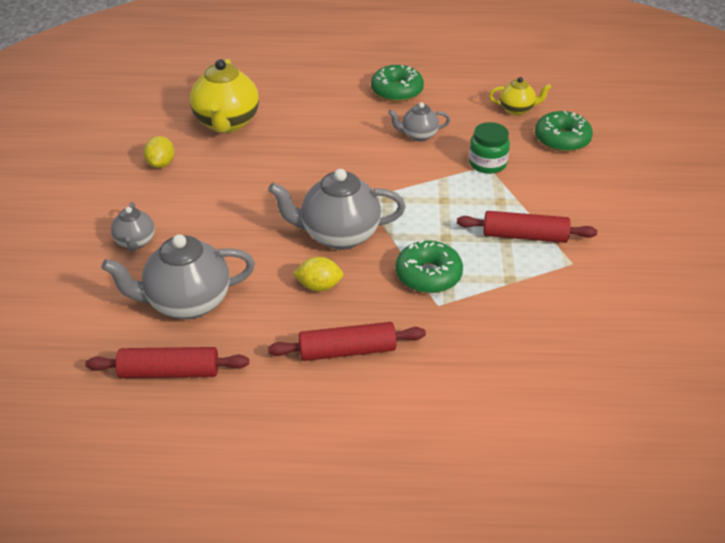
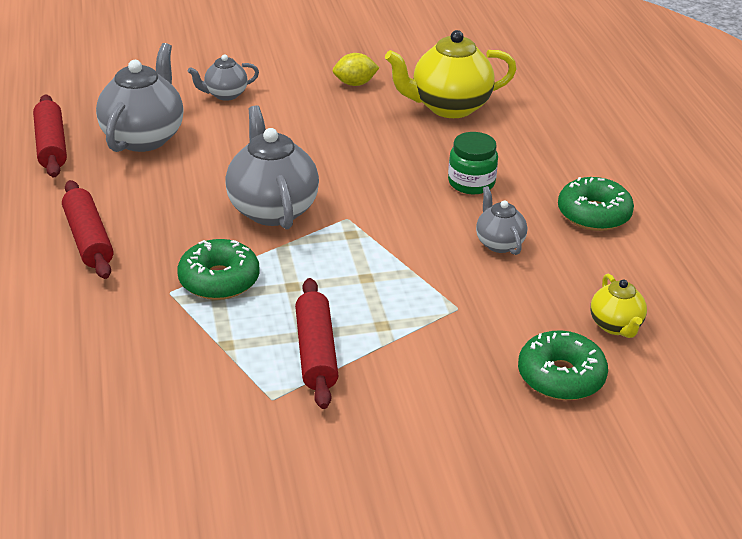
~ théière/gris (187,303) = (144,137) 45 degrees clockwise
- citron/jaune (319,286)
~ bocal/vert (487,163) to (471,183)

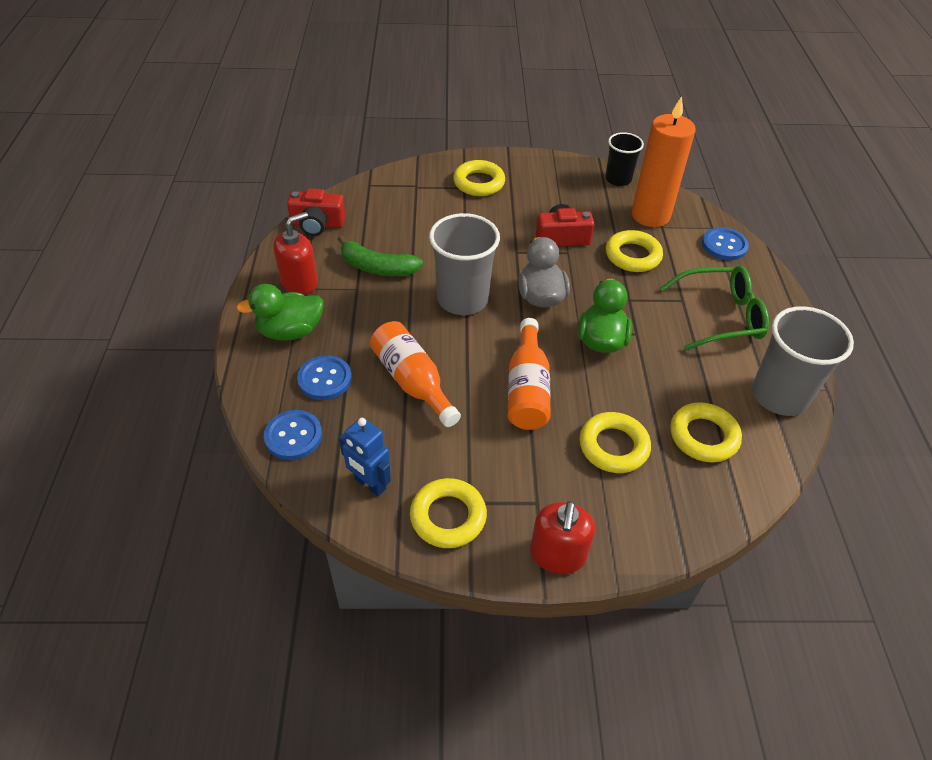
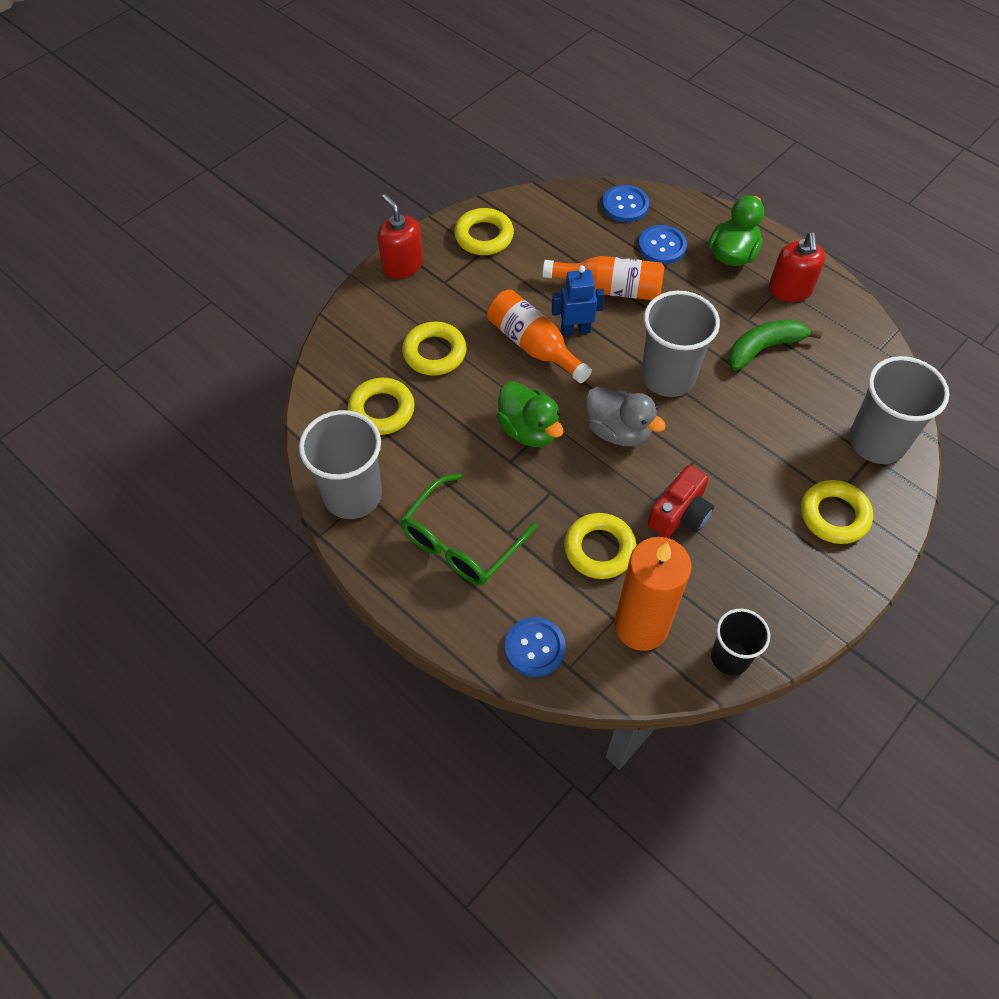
- appareil photo/rouge (317,224)
~ robot/bleu (369,484) to (575,330)
+ gobelet/gris (877,442)

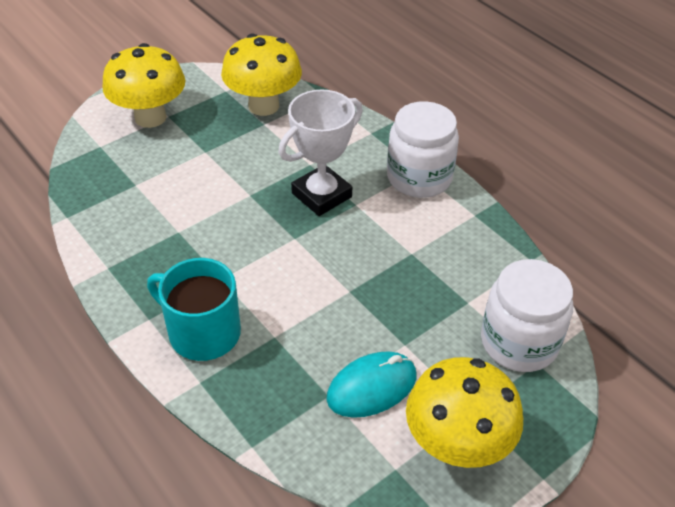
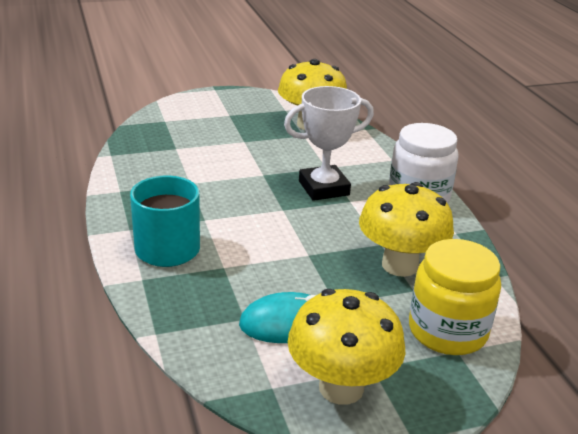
~ champignon/jaune (150,117) to (399,265)
~ bocal/blanc (519,342) to bocal/jaune (447,331)

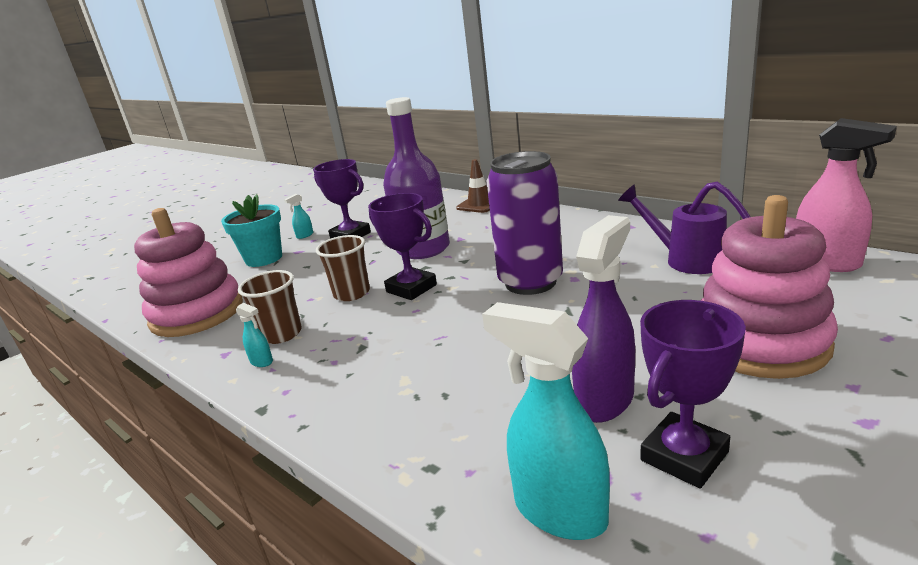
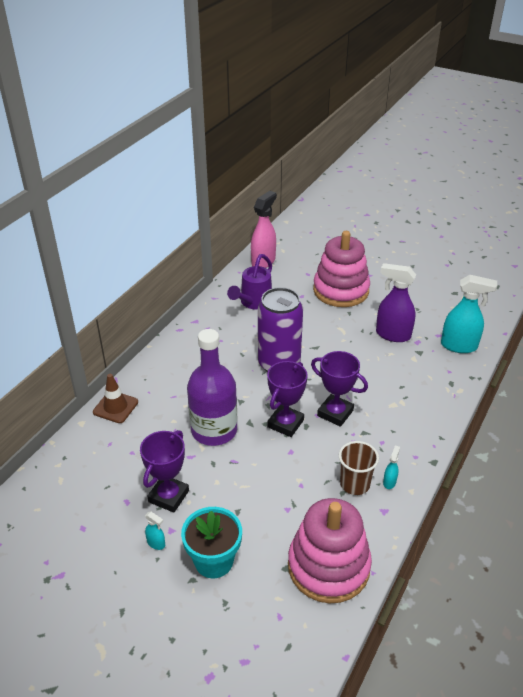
- gobelet/marron (352,293)
~ vaporisateur/turquoise (558,511) = (459,346) 105 degrees counterclockwise
~ trophée/violet (684,456) to (335,413)

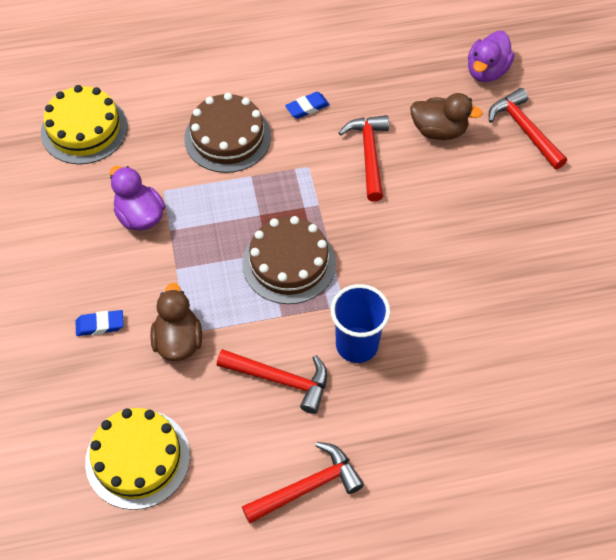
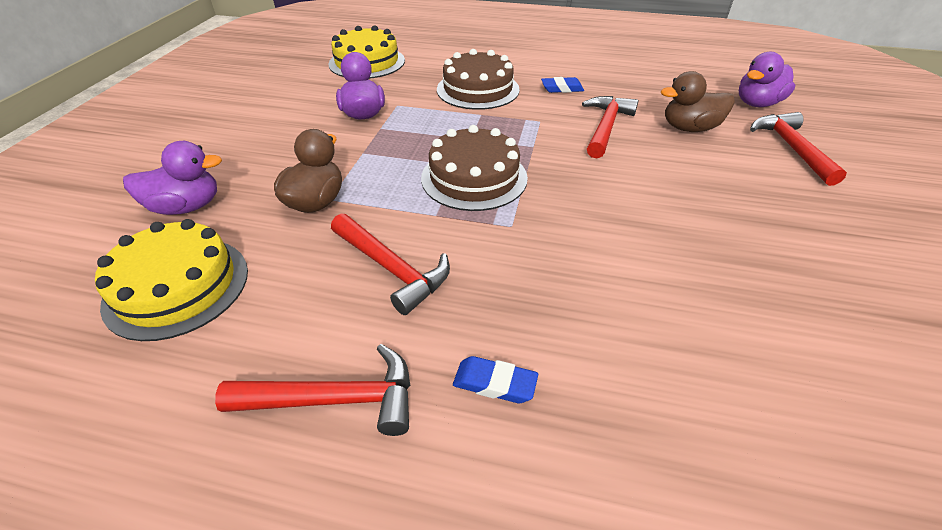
~ gomme/bleu (100,325) to (494,383)
- gobelet/bleu (357,345)
~ canard/marron (439,130) = (689,128) 135 degrees clockwise
+ canard/violet (187,207)

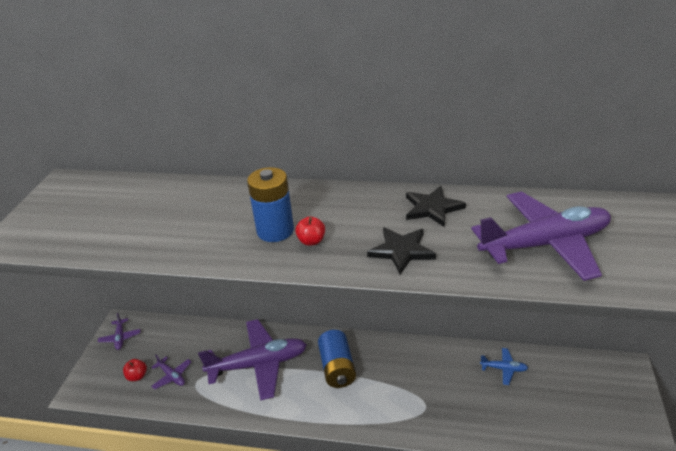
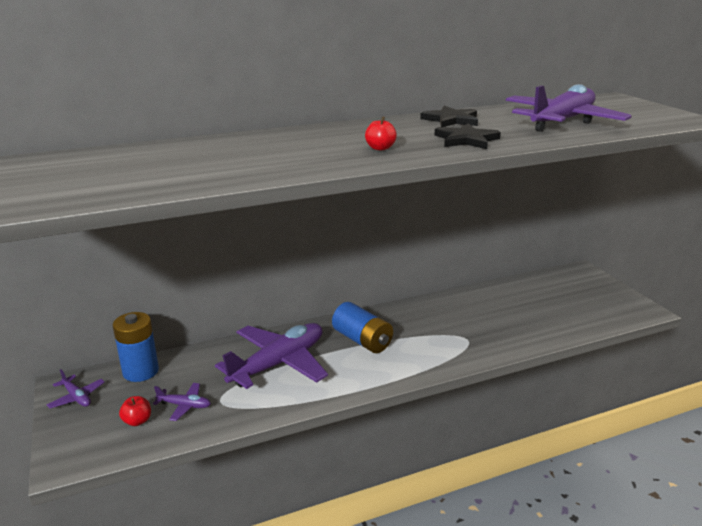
~ pile/bleu (275,231) to (141,371)
- avion/bleu (504,369)

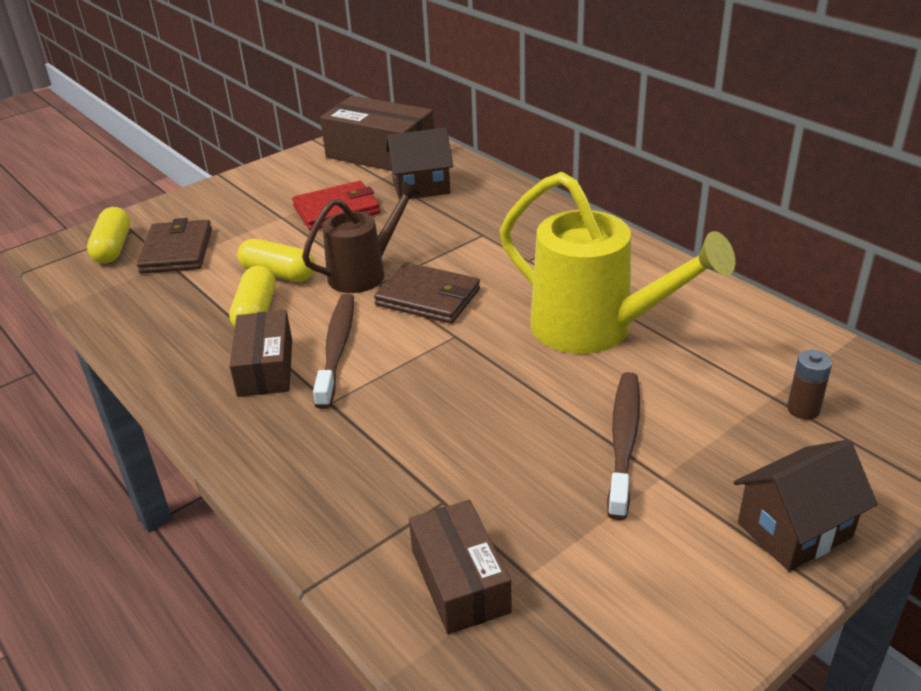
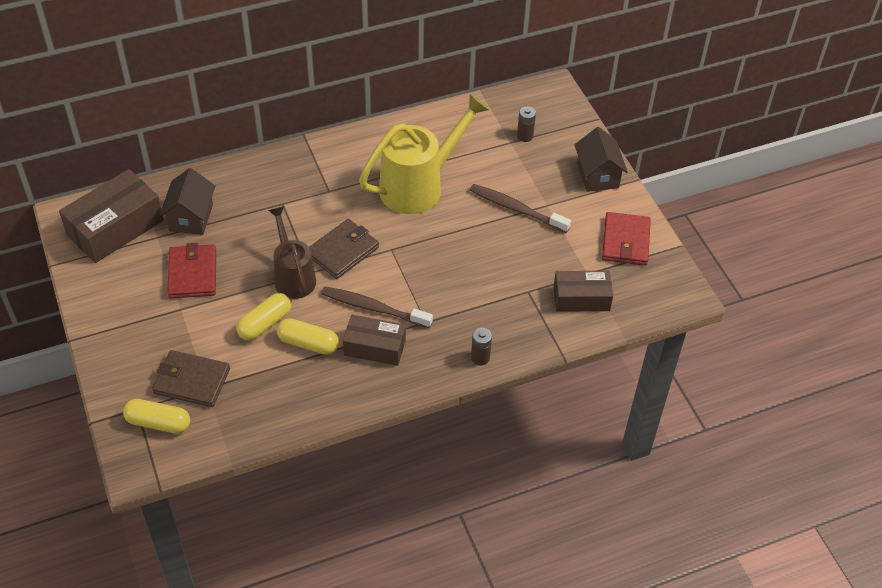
+ pile/marron (480,357)
+ portefeuille/rouge (625,241)

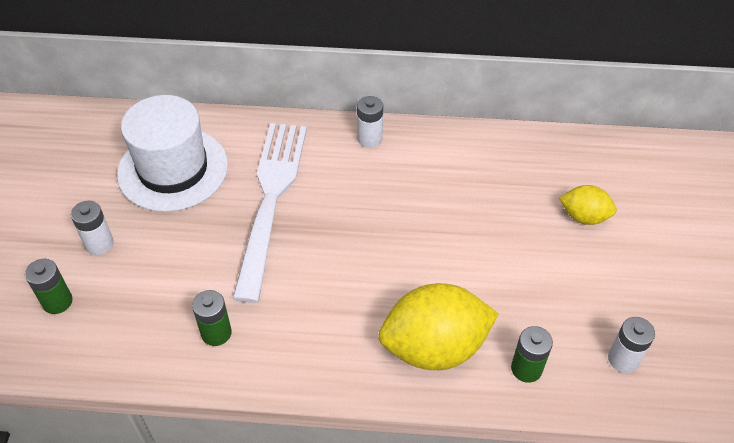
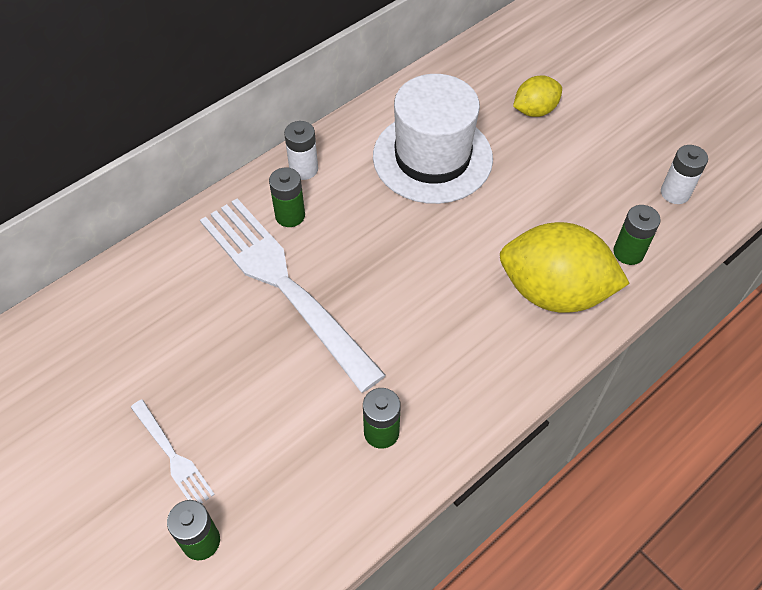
~ pile/blanc (99,244) to fourchette/blanc (172,456)
~ chapeau/blanc (173,169) to (432,157)
~ citron/jaune (434,347) = (554,292) 75 degrees clockwise
+ pile/vert (290,215)

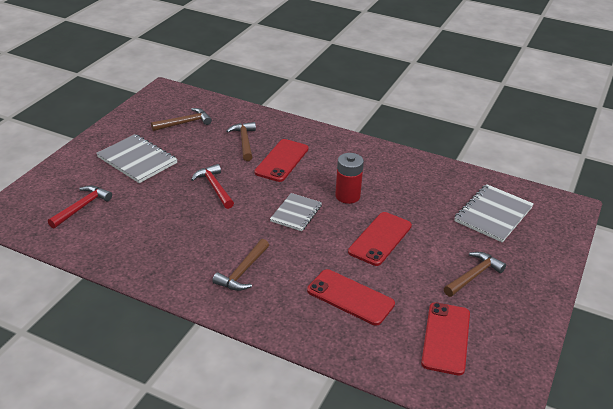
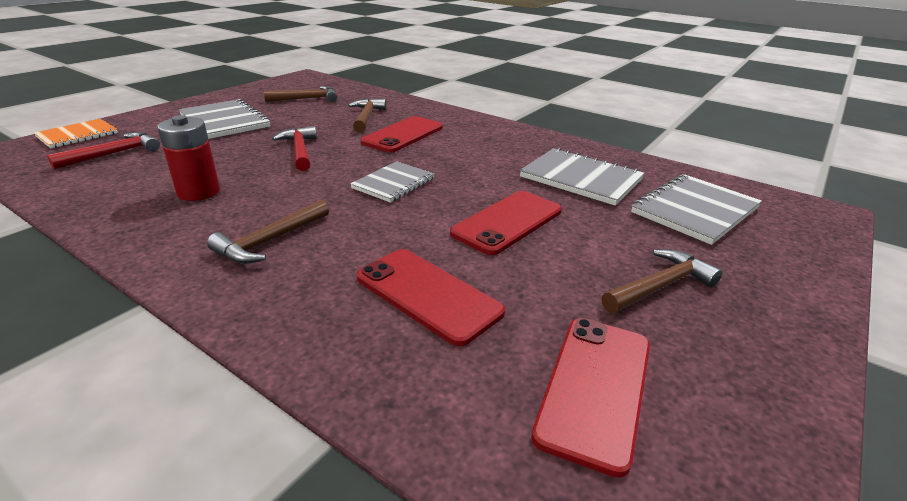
~ pile/rouge (347,196) to (198,192)
+ carnet/orange (77,135)
+ carnet/gris (581,178)

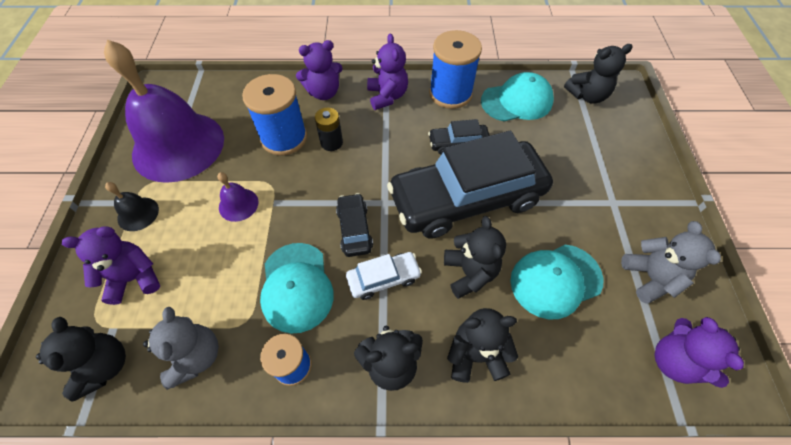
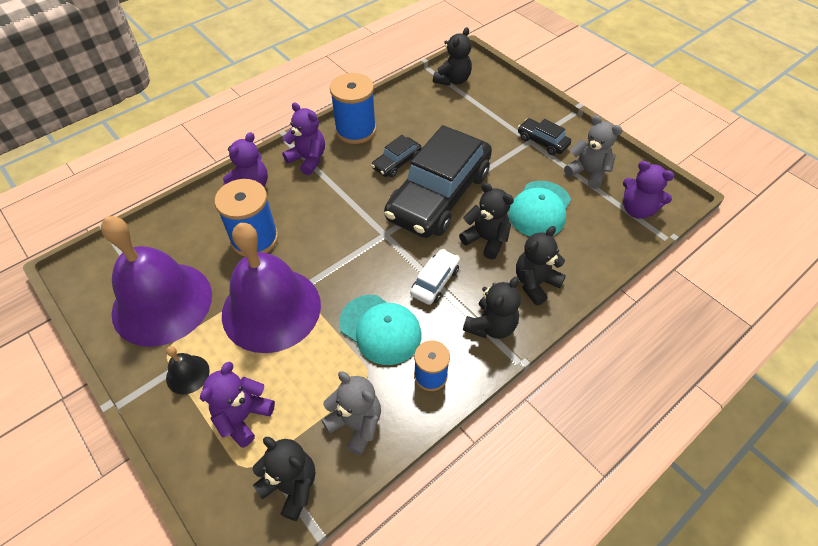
~ cloche/violet (238,204) = (271,309) x2.49
- pile/noir (331,142)
~ voiture/noir (354,229) to (542,141)
- casquette/turquoise (517,101)

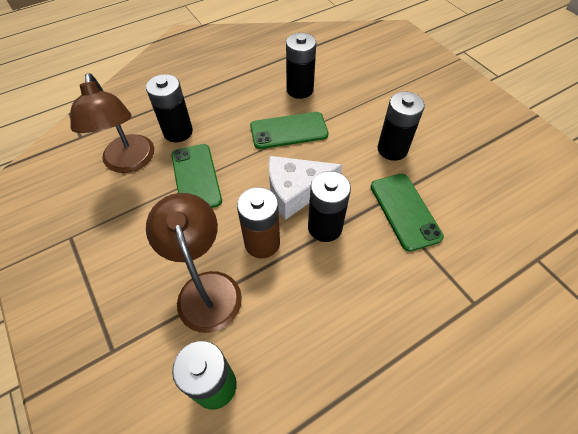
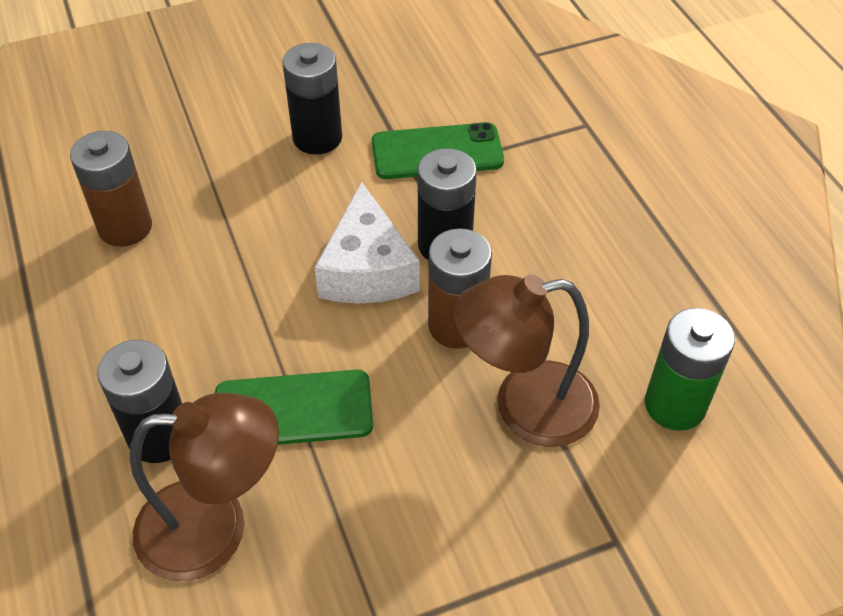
- téléphone/vert (289,130)
~ pile/noir (300,90) to pile/marron (125,227)

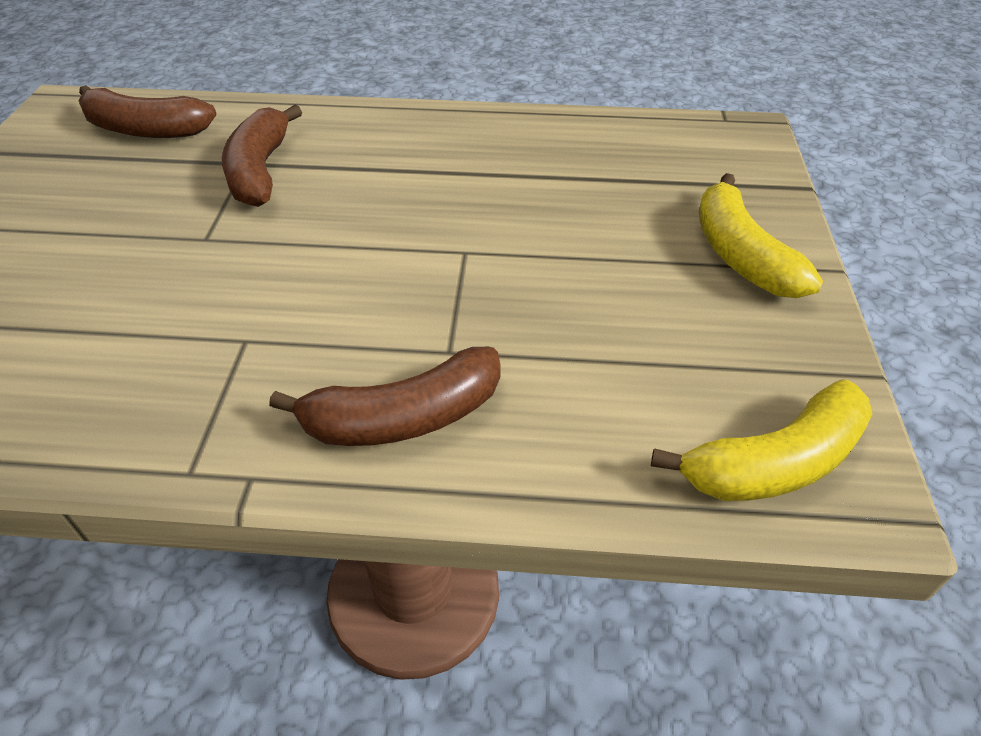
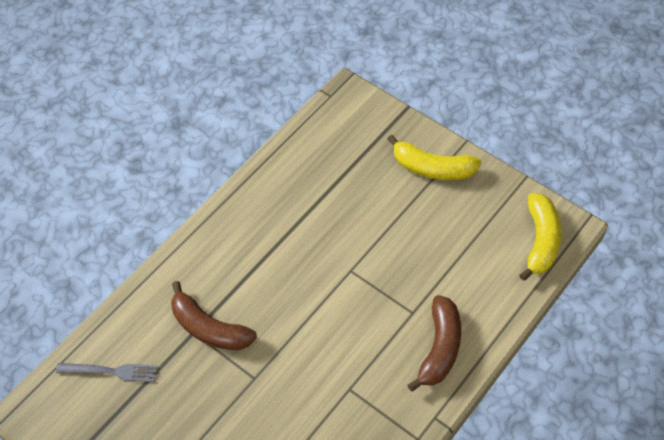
~ banane/marron (145,129) to fourchette/gris (111,371)

